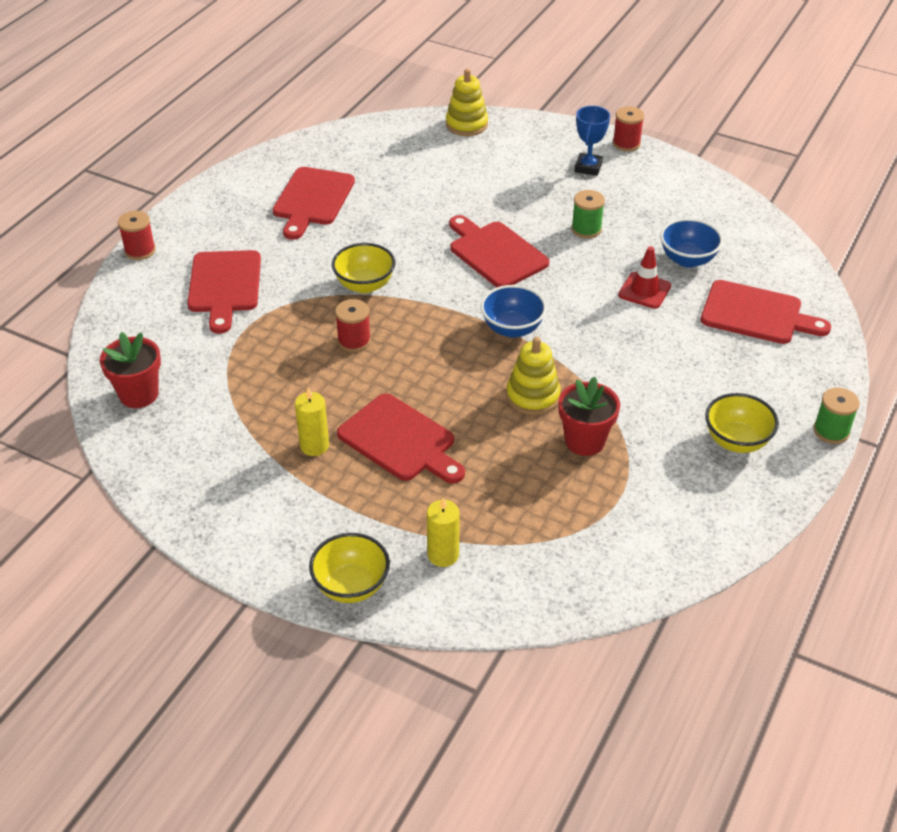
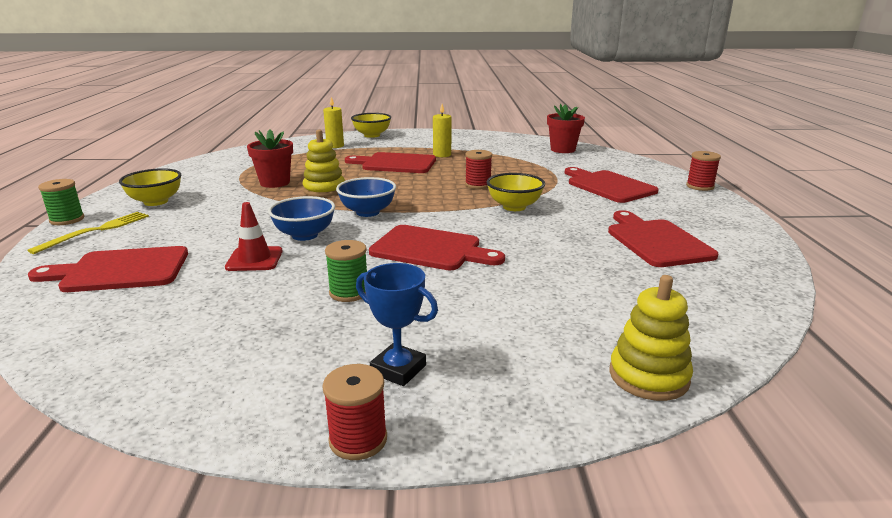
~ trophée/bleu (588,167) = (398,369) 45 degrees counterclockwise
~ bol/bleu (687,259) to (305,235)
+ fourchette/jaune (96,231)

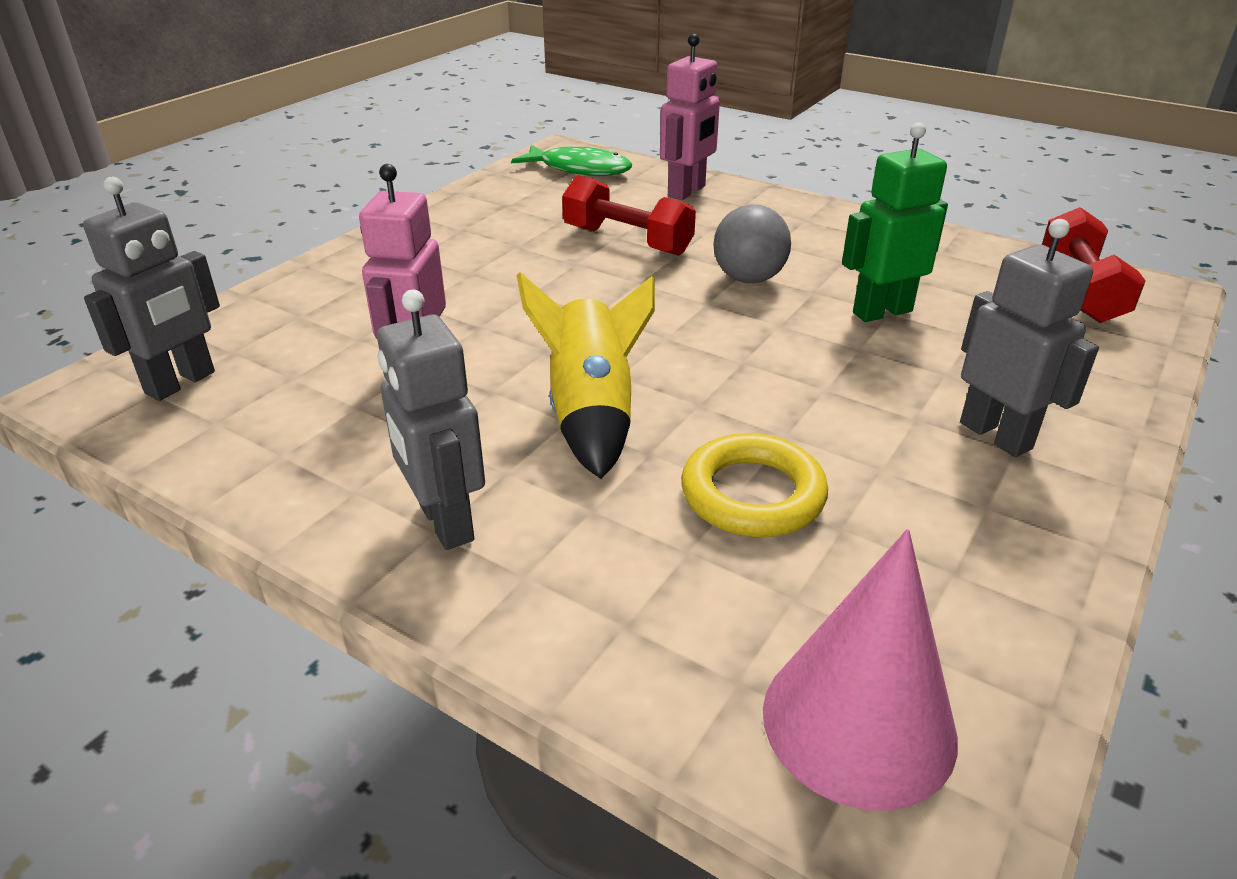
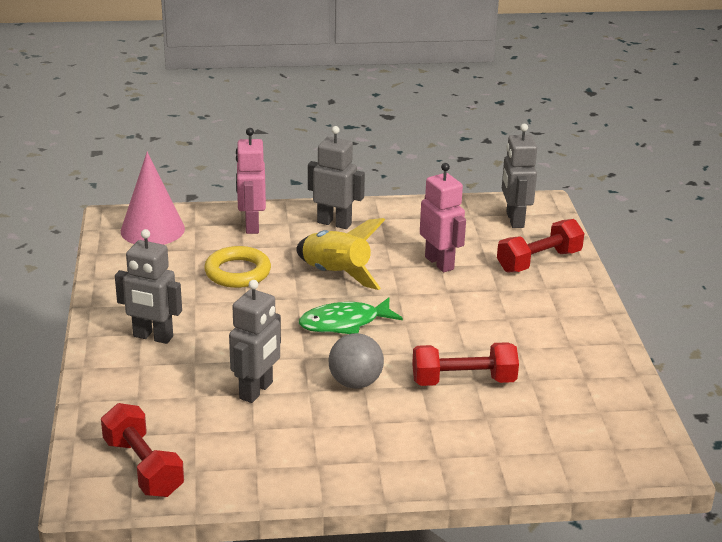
~ poisson/vert (579,169) to (344,323)
~ robot/rose (687,191) to (251,225)
~ robot/vert (881,312) to robot/gris (256,391)
+ haltère/rouge (539,261)

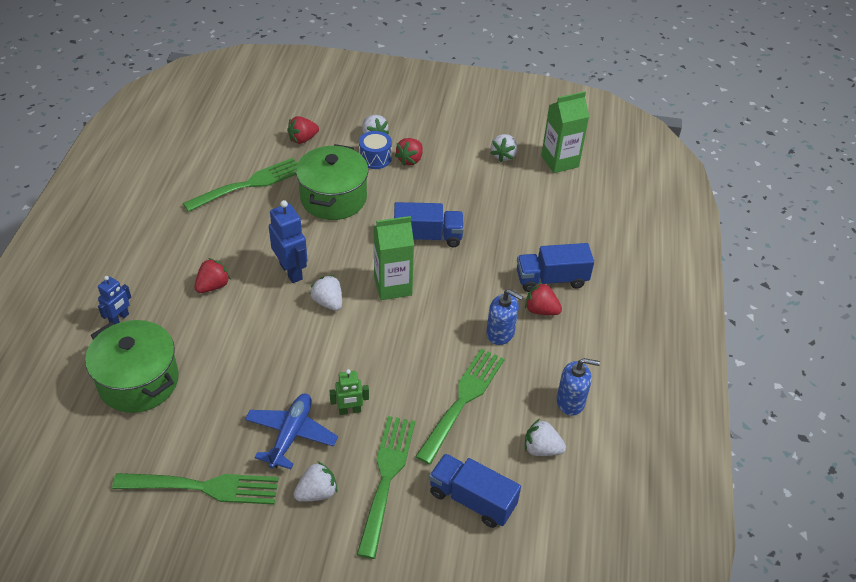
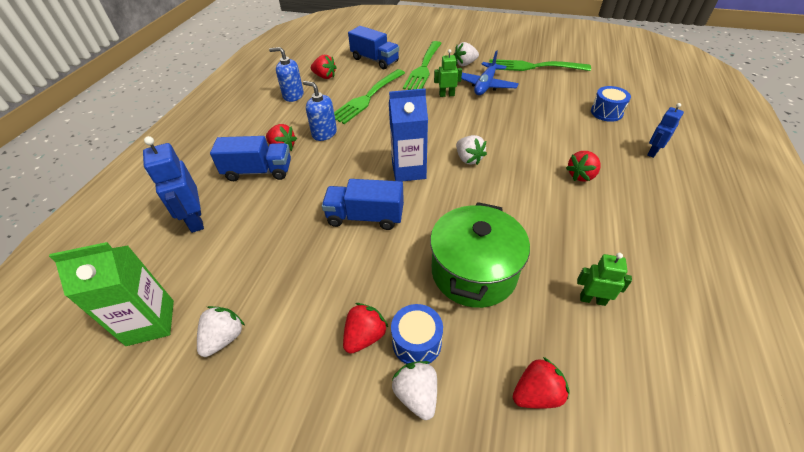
~ marmite/vert (139,381) to tambour/bleu (606,112)
~ fourchette/vert (249,184) to robot/vert (592,299)
~ robot/bleu (291,271) to (195,220)
~ brique de lait/vert (393,286) to brique de lait/bleu (408,170)
~ fraise/blanc (541,449) to fraise/rouge (325,76)

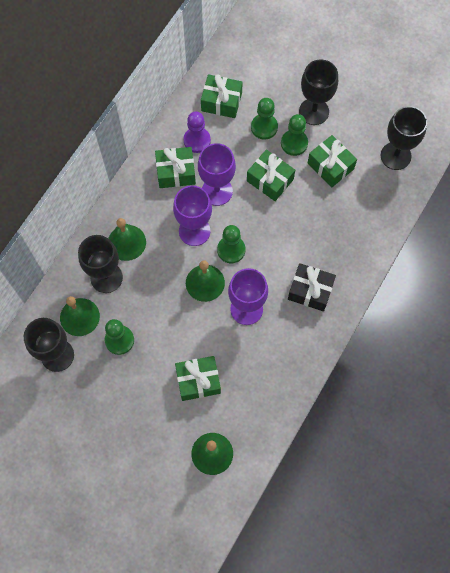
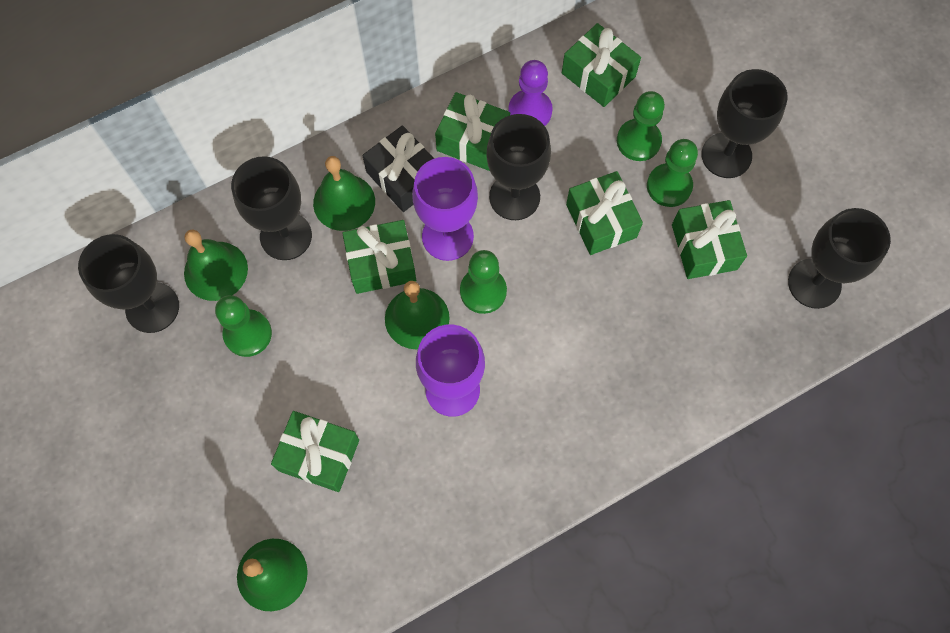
~ verre à pied/violet (217,191) to verre à pied/noir (514,197)
~ cadeau/noir (310,291) to (404,177)
+ cadeau/vert (381,264)

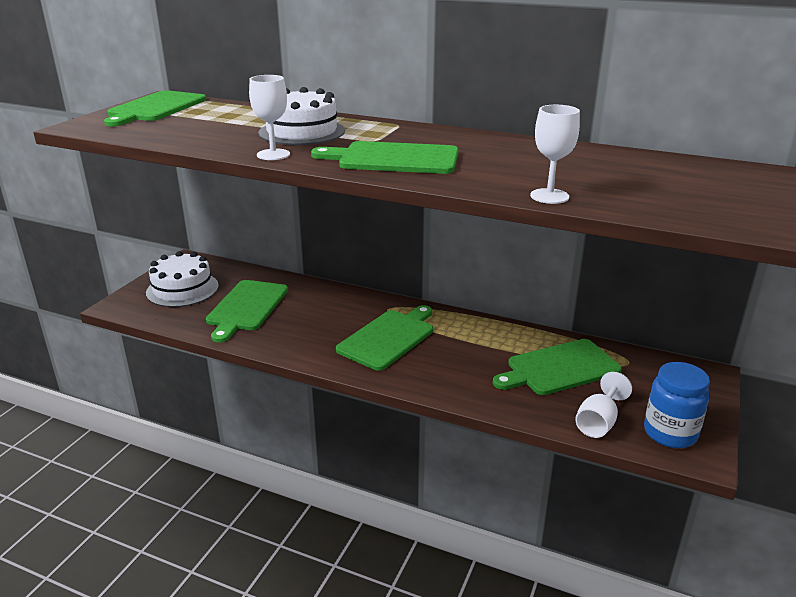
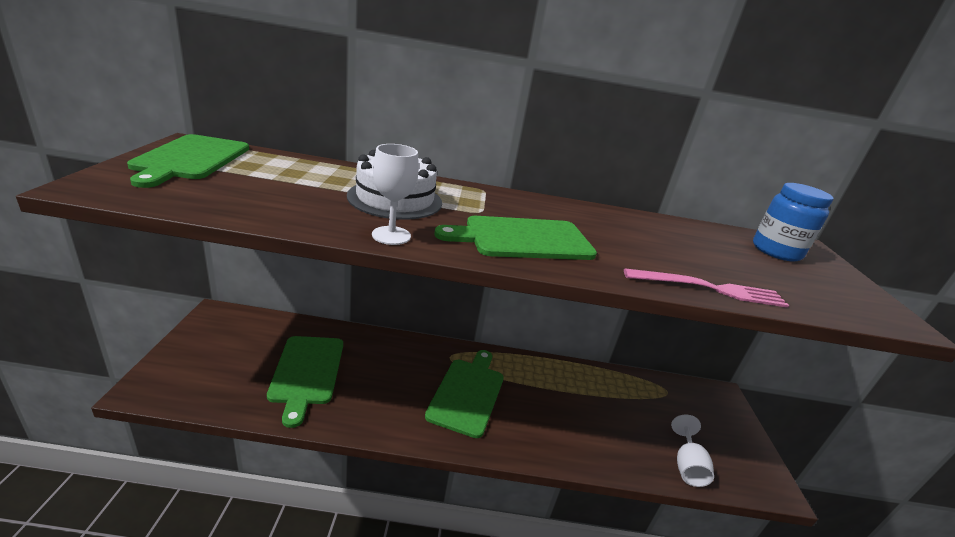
- gâteau/blanc (182,289)
- planche à découper/vert (559,368)
~ verre à pied/blanc (549,196) to fourchette/rose (710,289)
~ bocal/bleu (670,433) to (776,251)

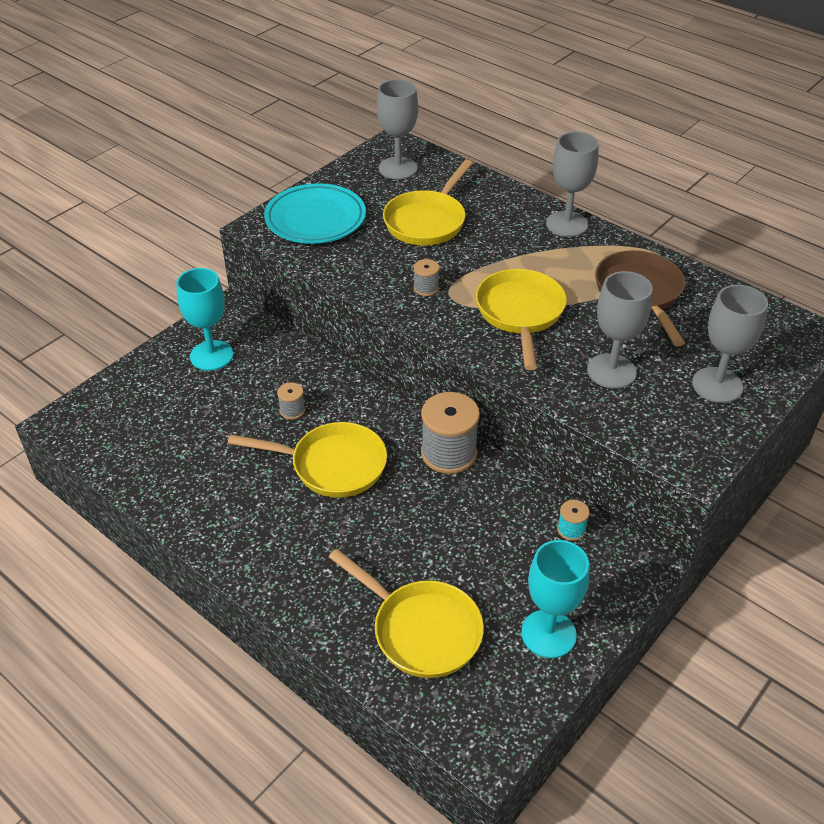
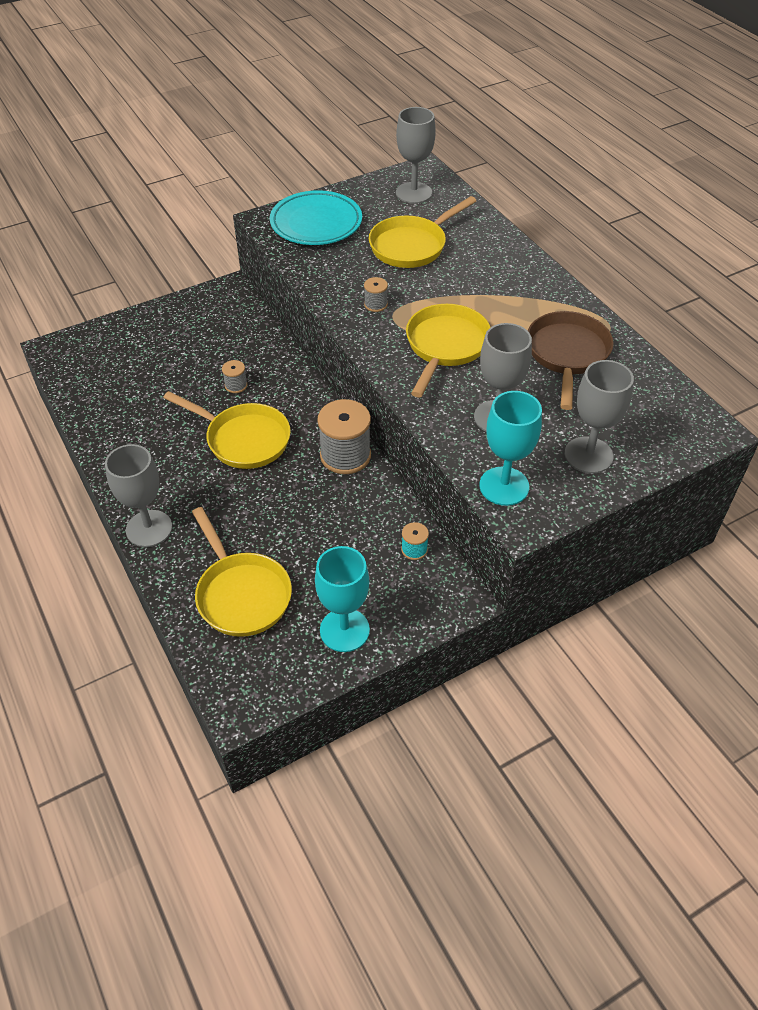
~ verre à pied/turquoise (211,355) to (504,486)
~ verre à pied/gris (567,224) to (149,528)

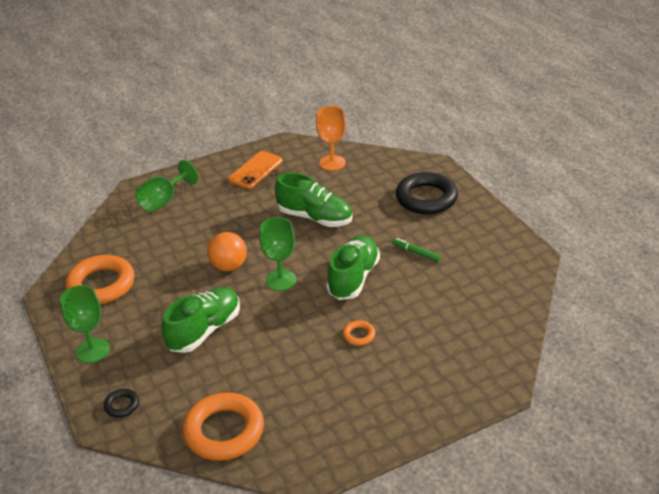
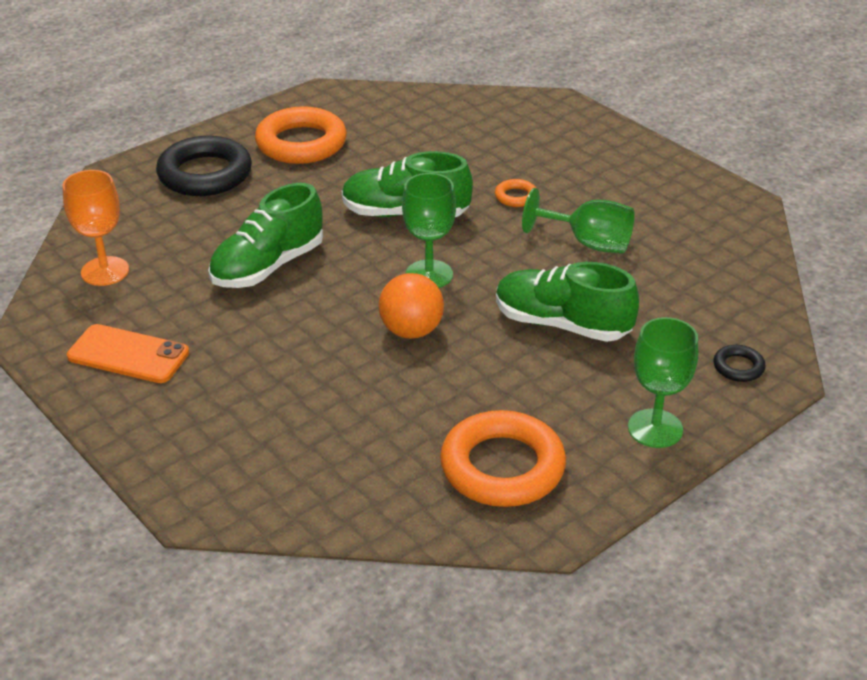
~ verre à pied/vert (163,201) to (589,243)
~ anneau/orange (224,431) to (301,143)
~ chaussure/vert (315,218) = (268,266) 150 degrees counterclockwise
- feutre/vert (416,253)

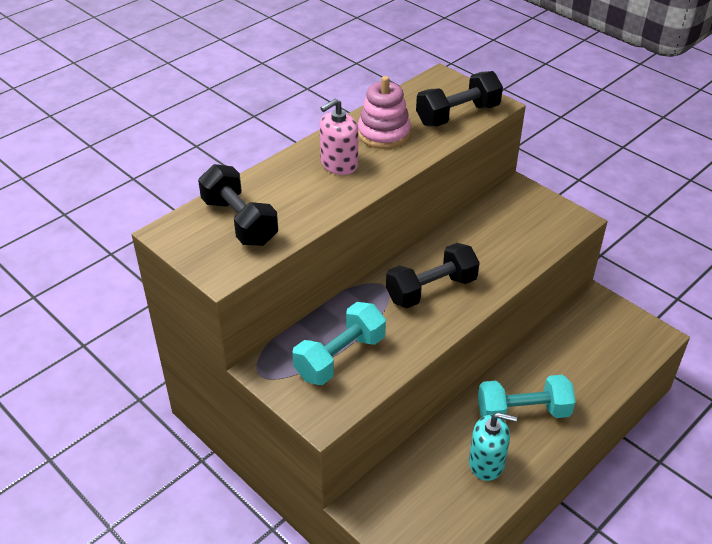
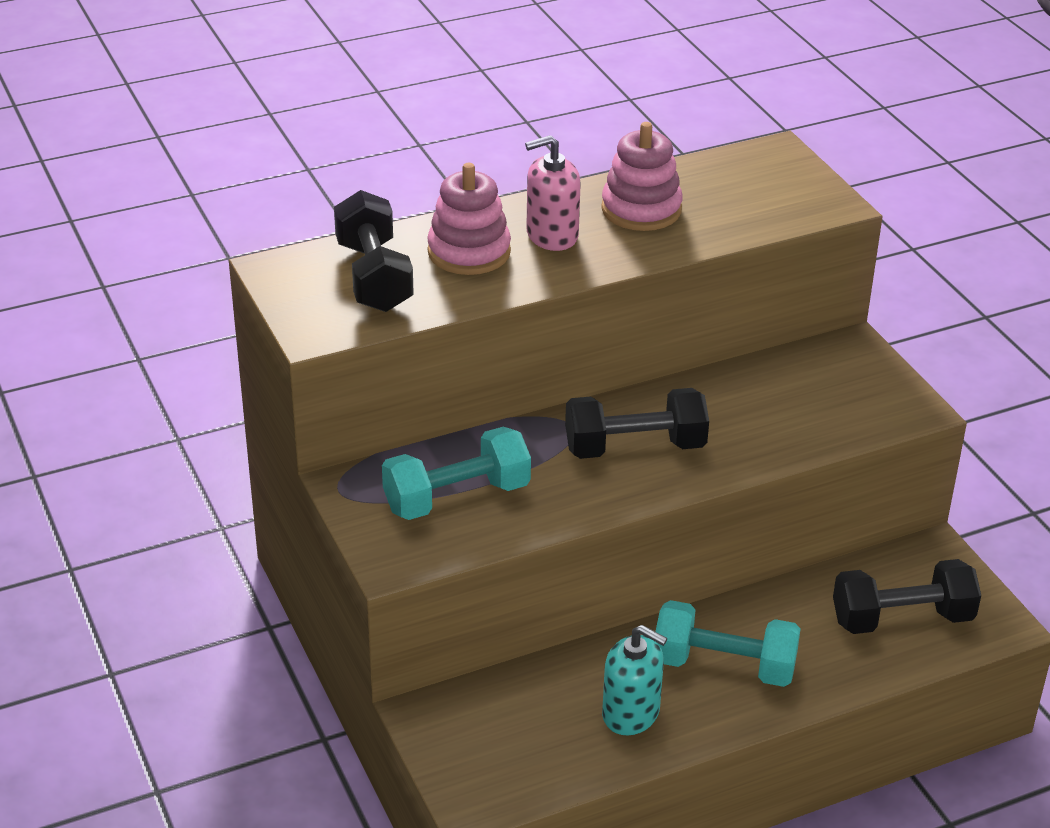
~ haltère/noir (457,115) to (902,619)
+ jouet à empiler/rose (469,252)

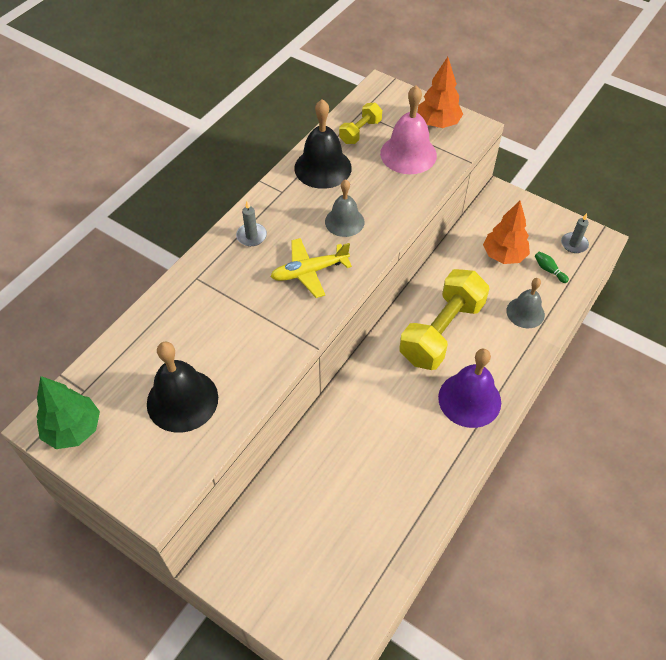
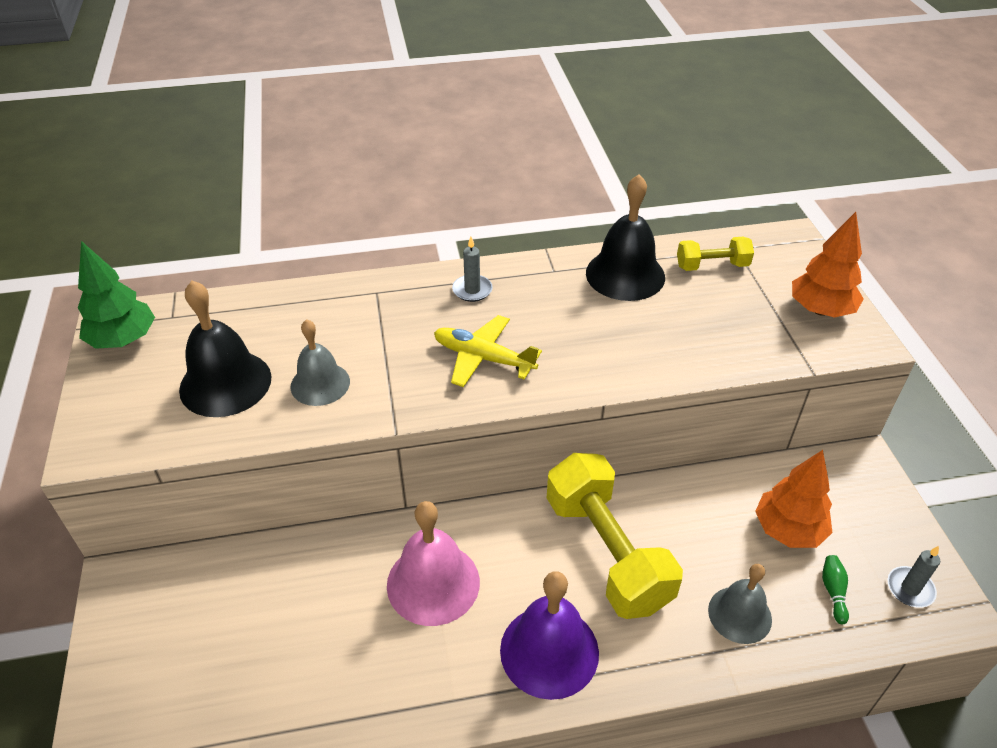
~ cloche/gris (344,221) to (320,384)
~ cloche/rose (408,154) to (433,583)
~ haltère/jaune (442,332) = (606,552) 75 degrees clockwise

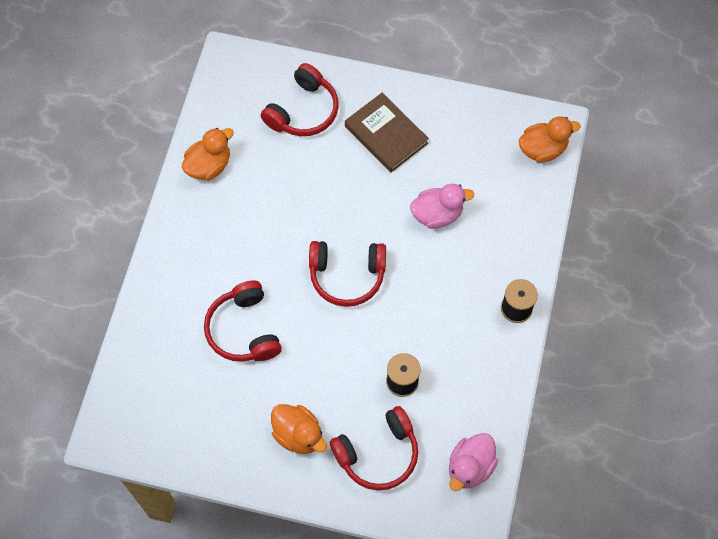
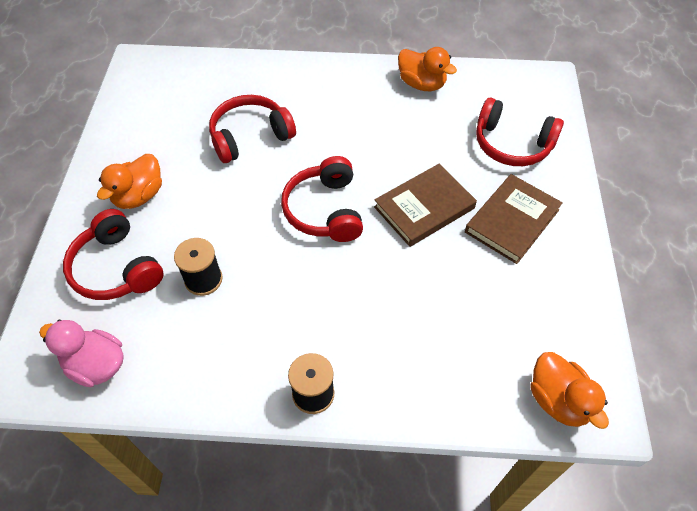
- canard/rose (437,214)
+ livre/marron (424,208)

